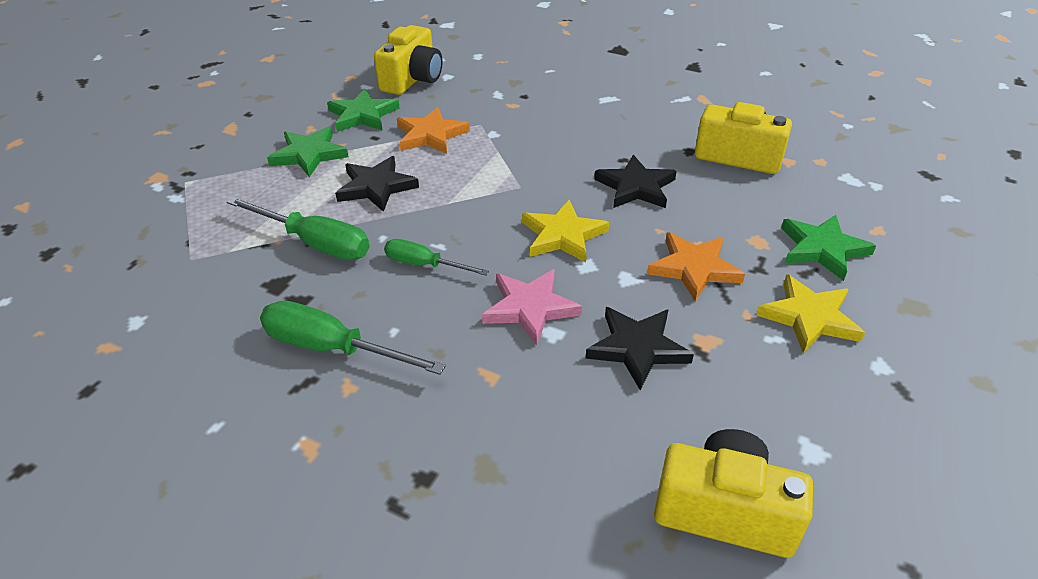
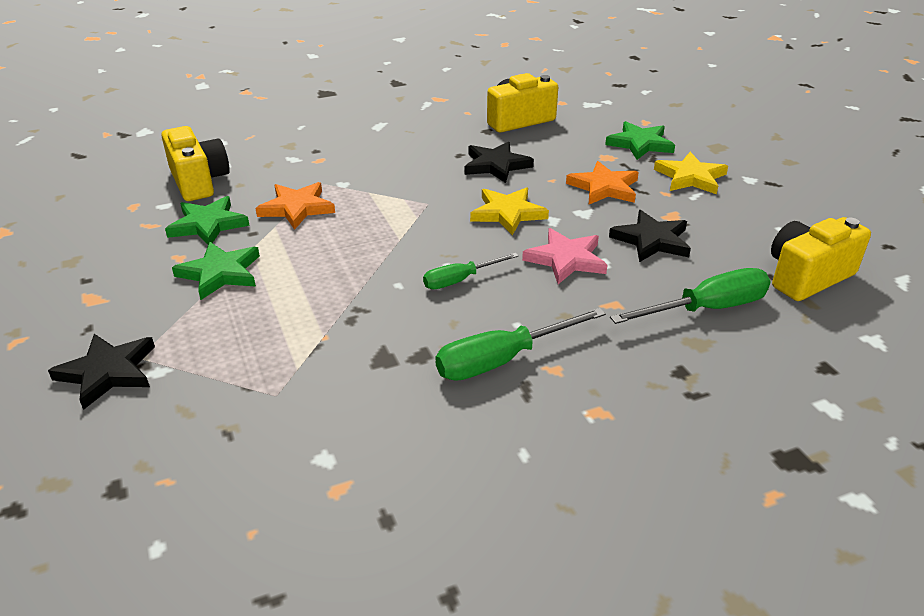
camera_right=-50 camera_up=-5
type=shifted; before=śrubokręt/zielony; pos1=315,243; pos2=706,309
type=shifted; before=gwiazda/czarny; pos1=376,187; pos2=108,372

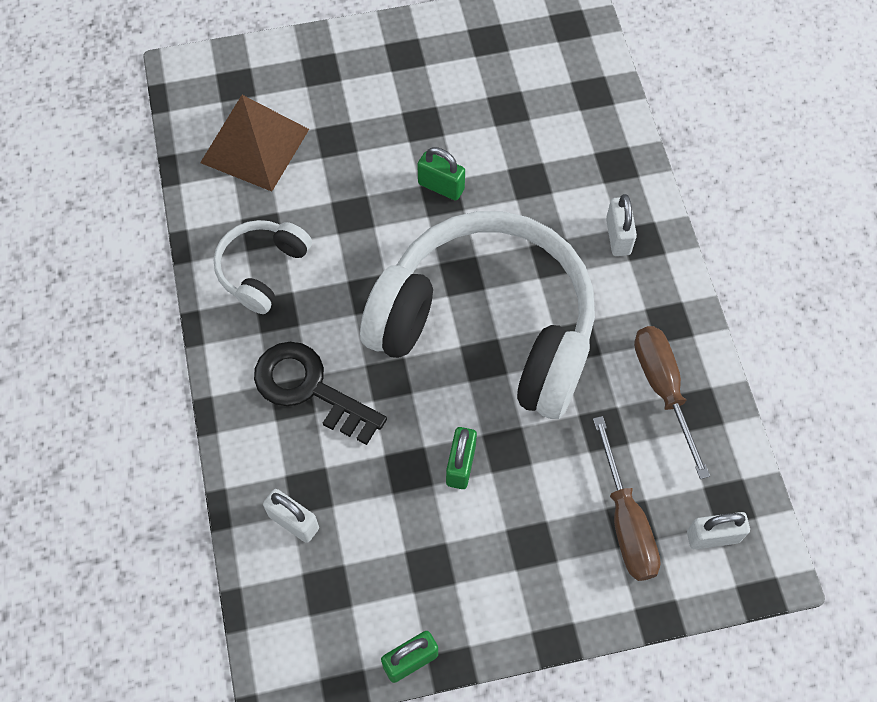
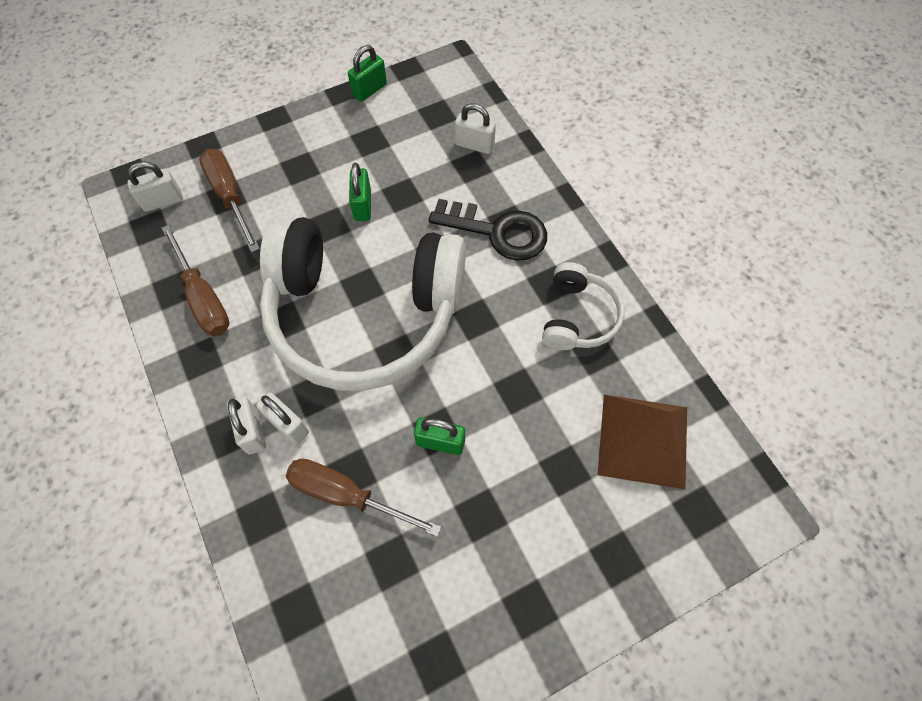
camera_right=165 camera_up=0
type=new; after=kłódka/biały; pos2=288,425
type=new; after=śrubokręt/brązowy; pos2=346,495

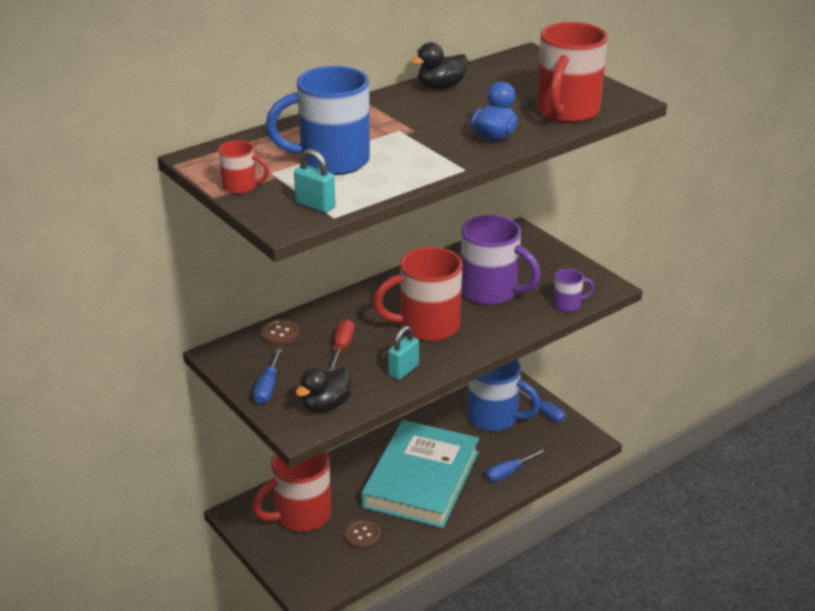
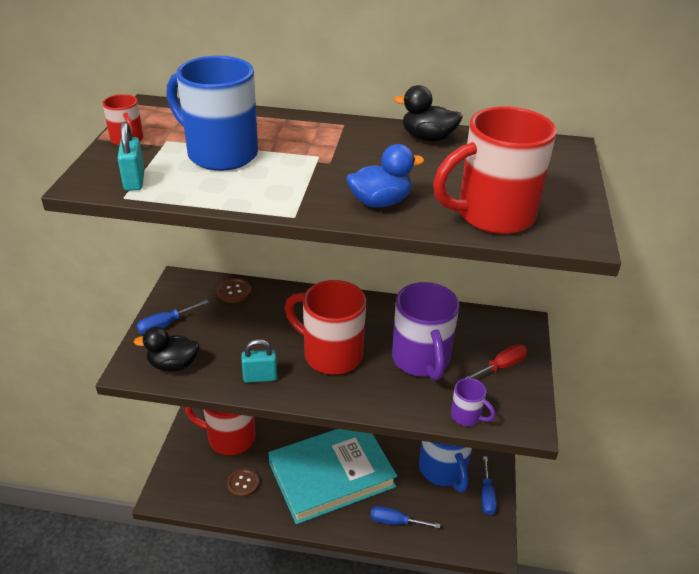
camera_right=45 camera_up=5
type=shifted; before=śrubokręt/czerwony; pos1=342,348; pos2=501,366

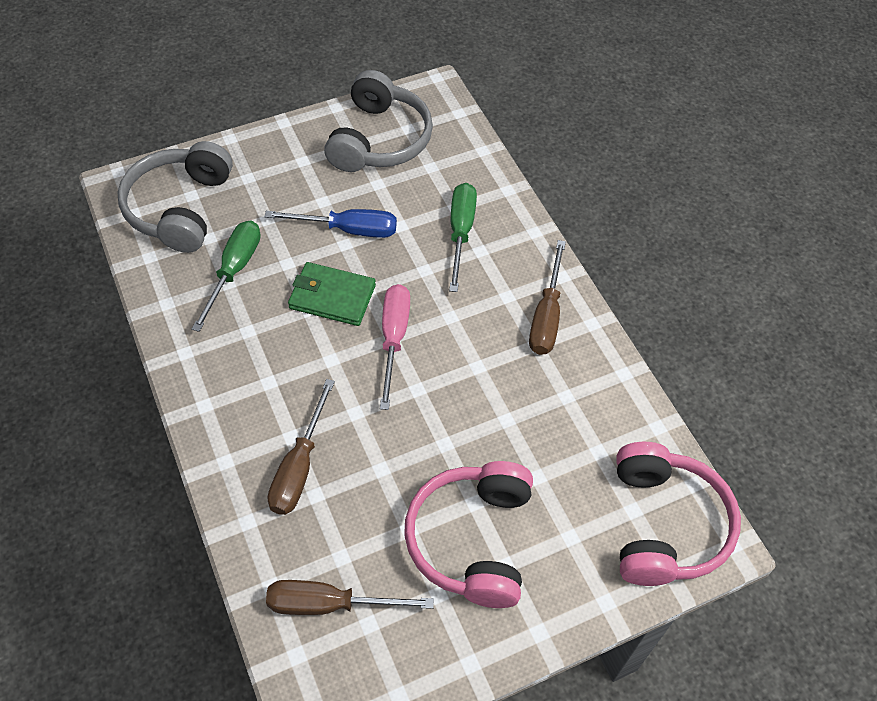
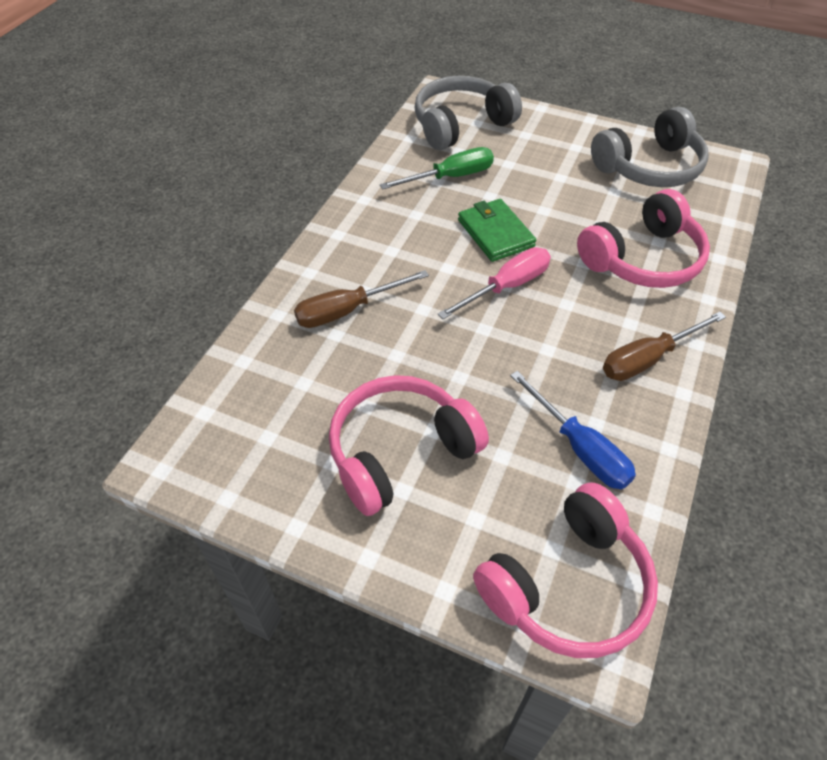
camera_right=50 camera_up=-5
type=gone; before=śrubokręt/brązowy; pos1=329,604
type=shifted; before=śrubokręt/niebieski; pos1=348,229; pos2=580,448
type=swapped; before=śrubokręt/zielony; after=słuchawki/różowy; pos1=461,232; pos2=643,259

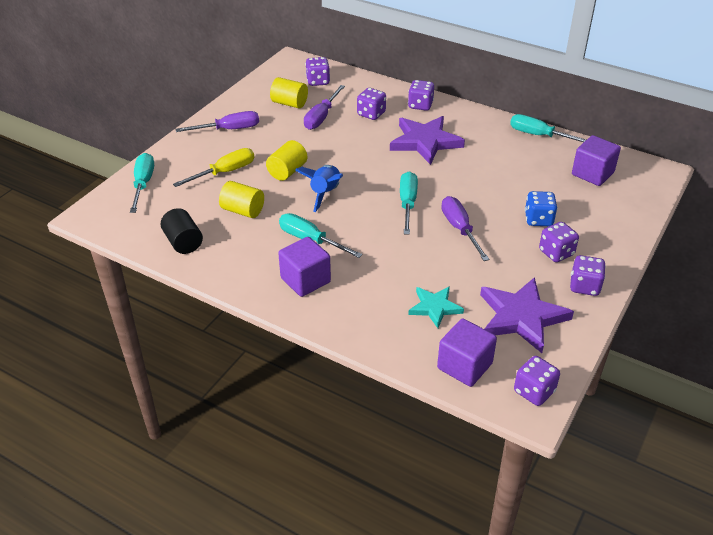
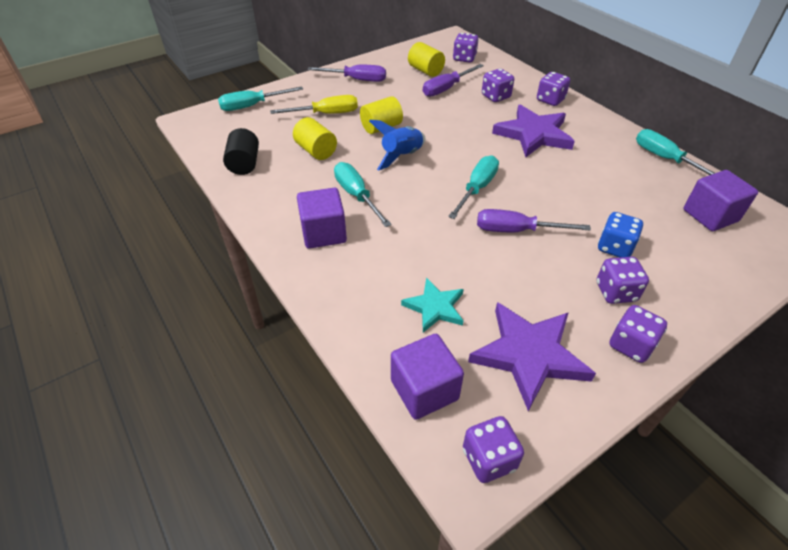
camera_right=25 camera_up=5
type=rotated; before=śrubokręt/turkusowy; pos1=143,184; pos2=252,106; turn=-135
type=rotated; before=śrubokręt/fioletowy; pos1=460,229; pos2=516,230; turn=-90

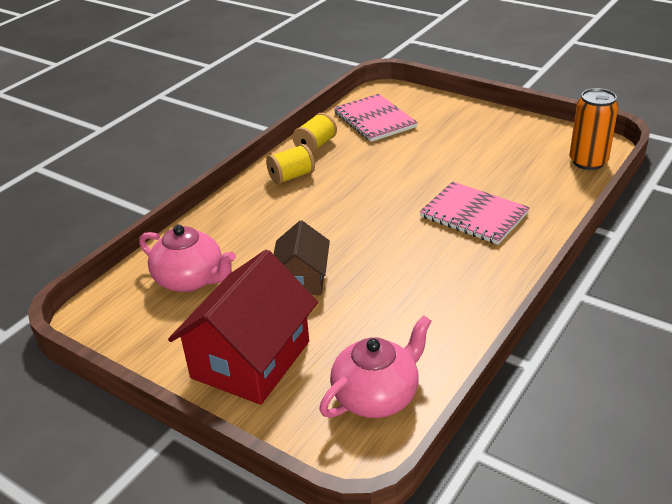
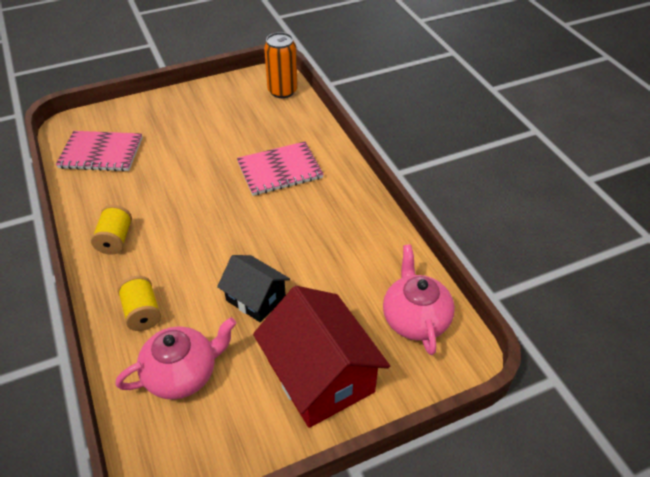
camera_right=-60 camera_up=10
type=shifted; before=szpulka/żółty; pos1=315,145; pos2=142,313
type=repainted; before=domek/brązowy; after=domek/czarny; pos1=302,279; pos2=256,298

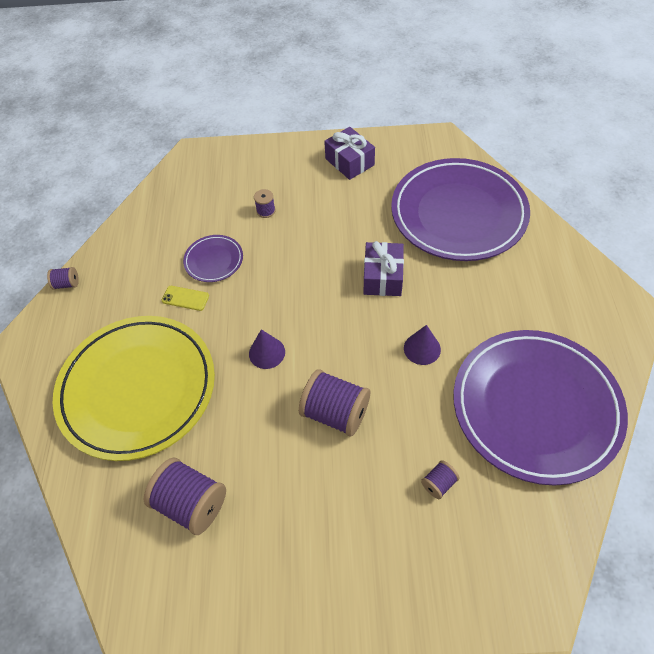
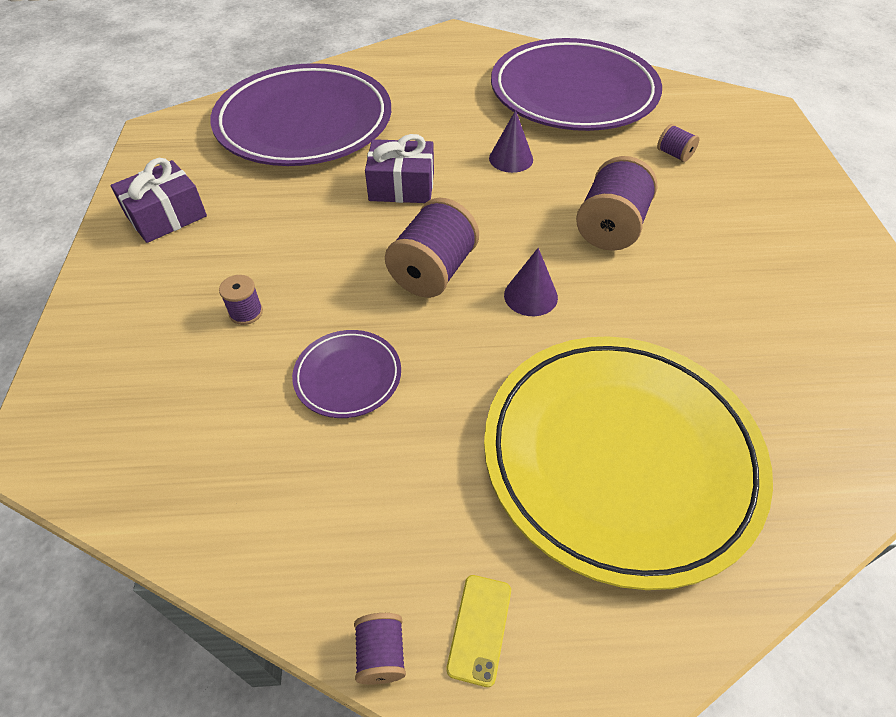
camera_right=-95 camera_up=-5
type=shifted; before=szpulka/fioletowy; pos1=191,503; pos2=433,271
type=shifted; before=telefon/żółty; pos1=185,298; pos2=479,629

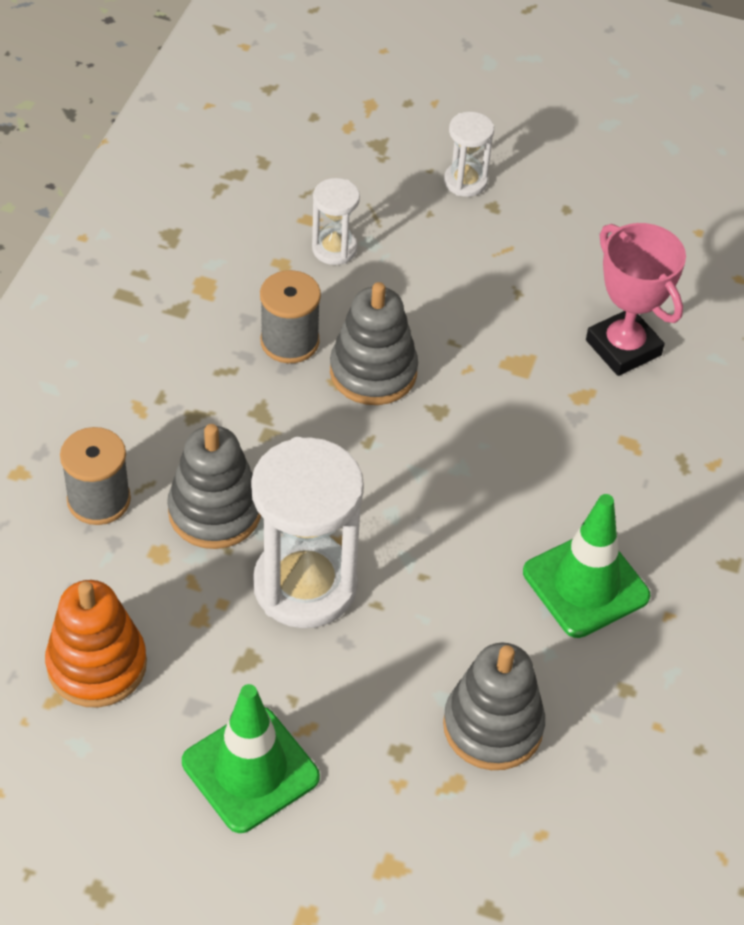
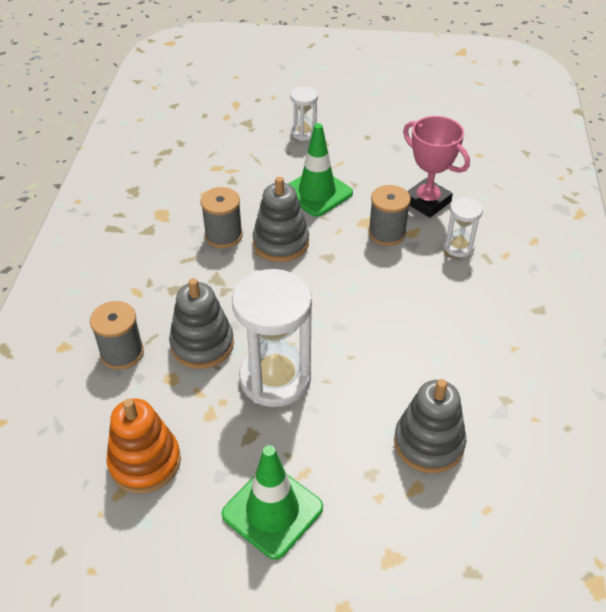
camera_right=-10 camera_up=-5
type=new; after=szpulka/szary; pos2=387,233
type=shifted; before=klepsydra/biały; pos1=334,249; pos2=458,247
type=shifted; before=pachołek/zielony; pos1=585,584; pos2=317,192

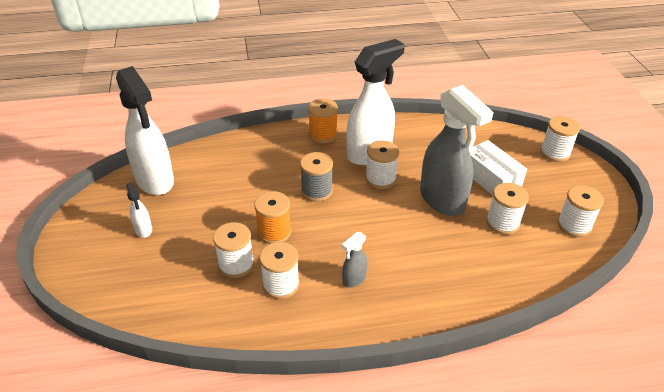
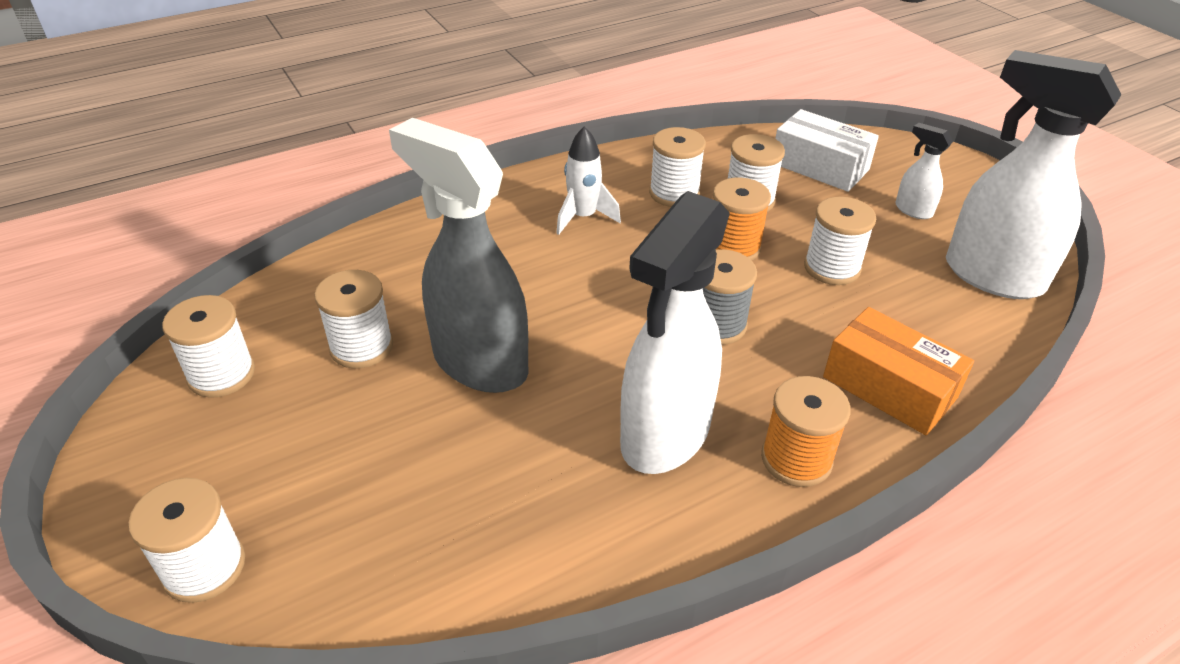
camera_right=160 camera_up=0
type=new; after=pudełko/pomarańczowy; pos2=889,387
type=shifted; before=szpulka/biały; pos1=380,179; pos2=832,268
type=shifted; before=pudełko/biały; pos1=490,178; pos2=820,166
type=swapped; before=spryskiwacz/szary; after=rakieta/biały; pos1=353,279; pos2=583,217

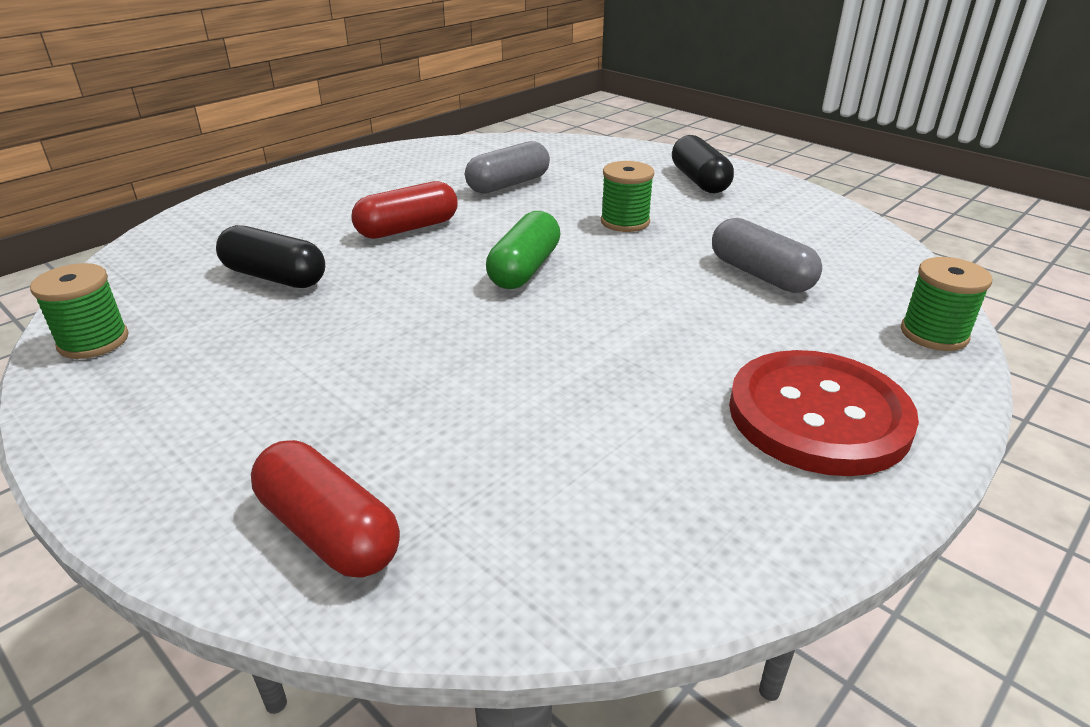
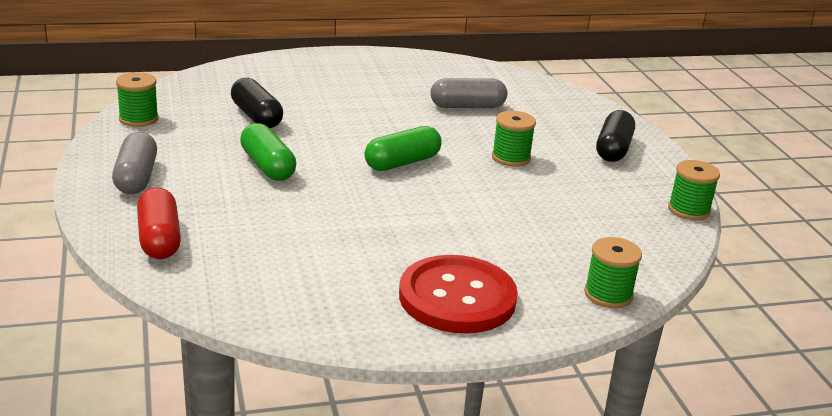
camera_right=30 camera_up=-5
type=gone; before=kapsułka/czerwony; pos1=408,229
type=new; after=kapsułka/zielony; pos2=267,166
type=new; after=szpulka/zielony; pos2=688,210
type=shifted; before=kapsułka/szary; pos1=760,275; pos2=136,178

